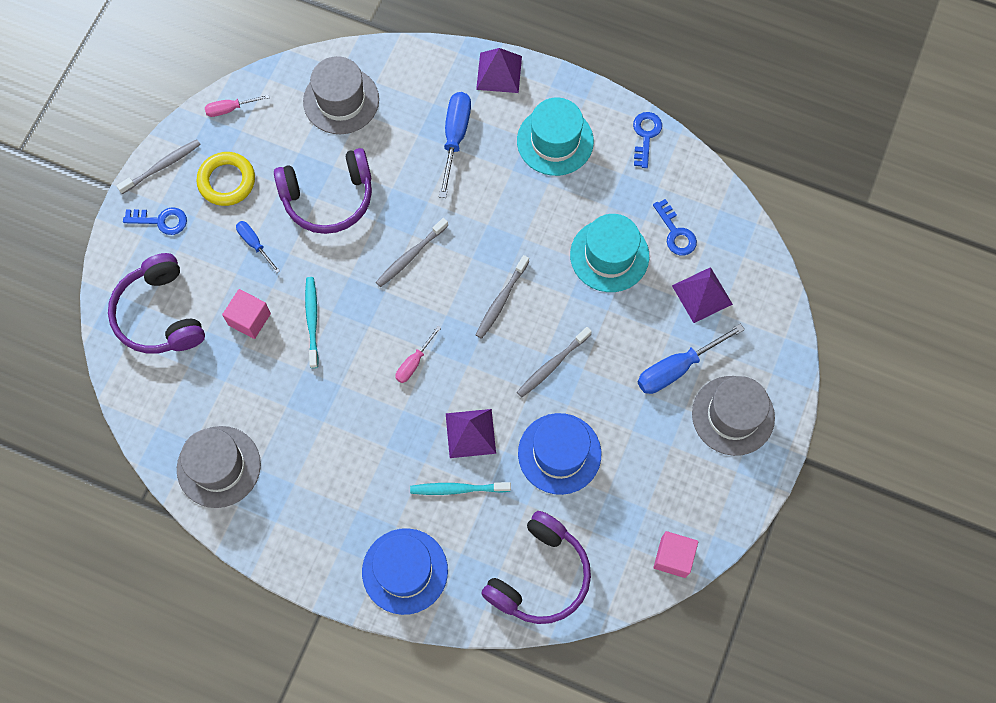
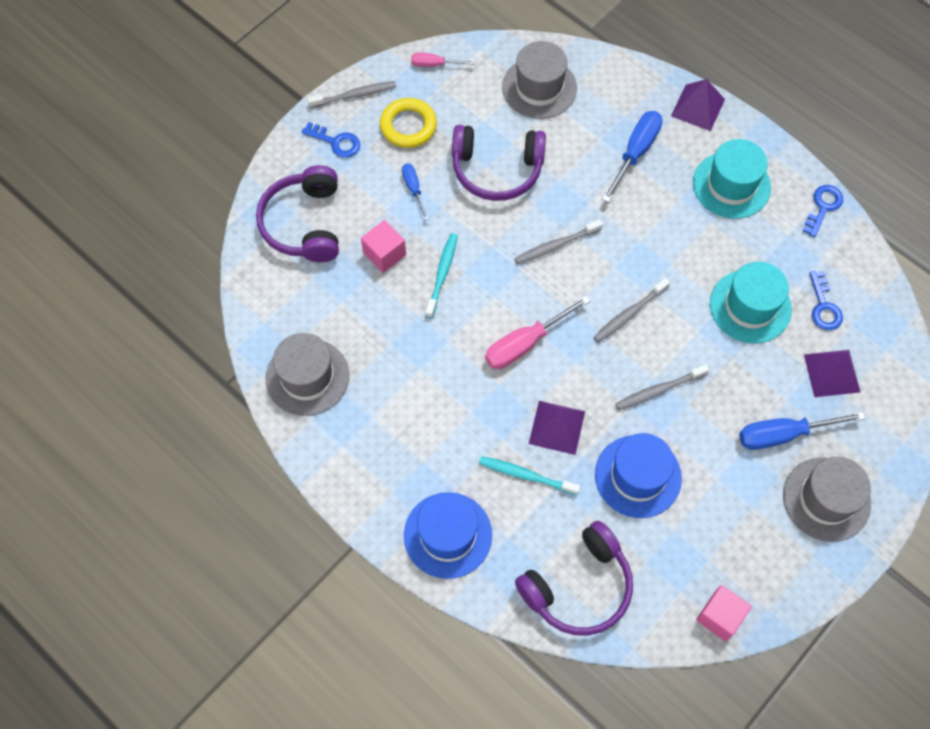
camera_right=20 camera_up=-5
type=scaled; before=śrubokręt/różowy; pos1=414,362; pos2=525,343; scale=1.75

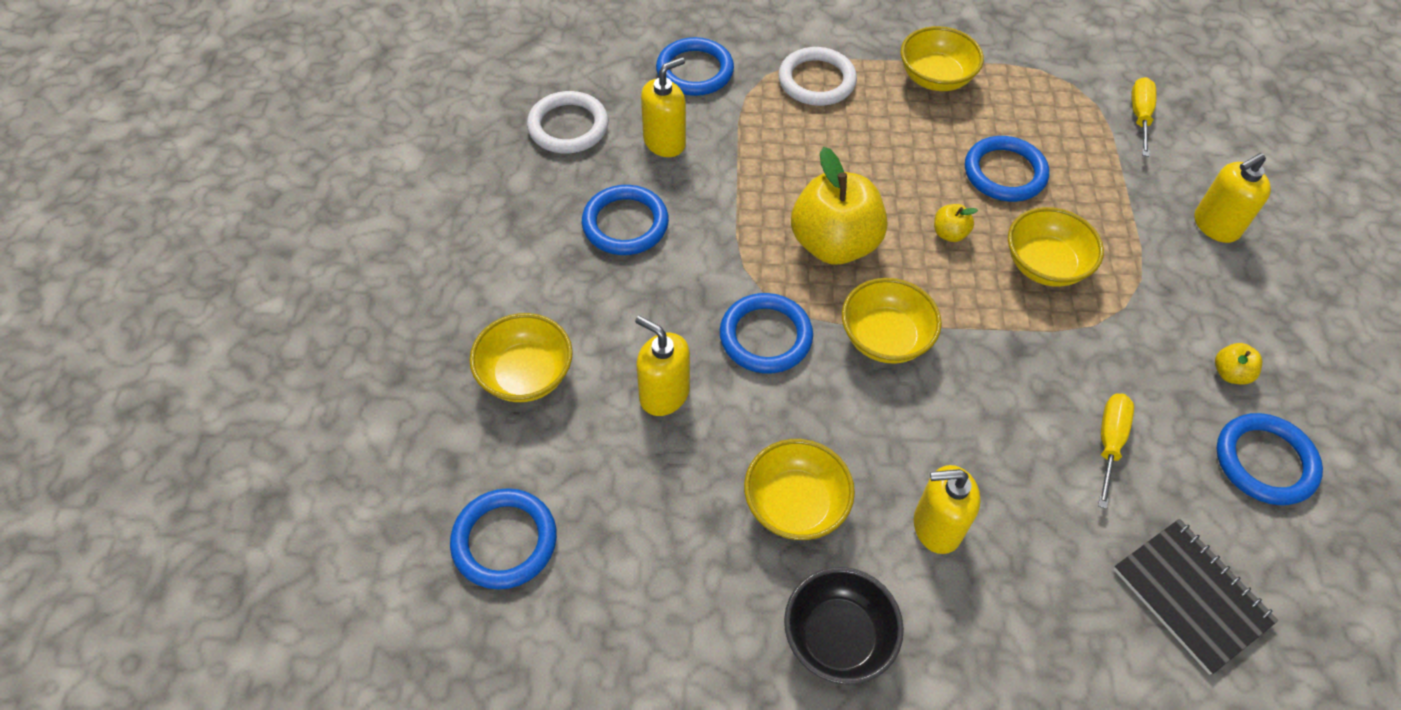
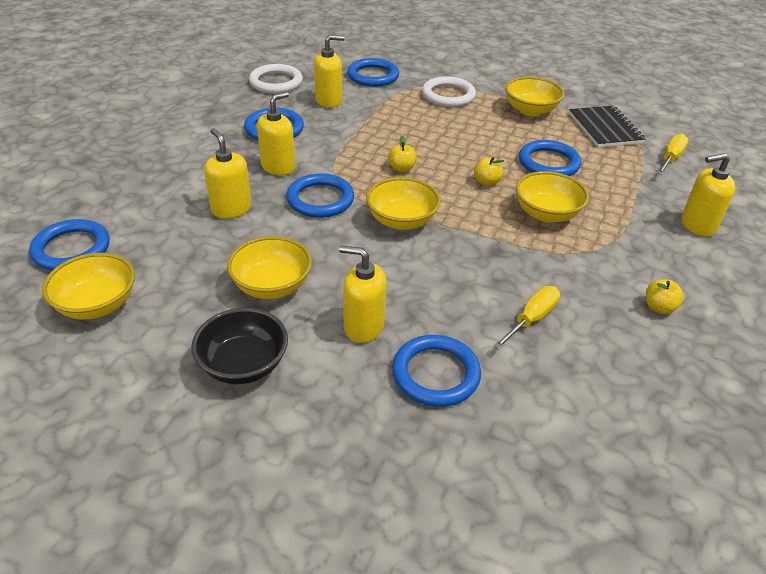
camera_right=20 camera_up=-15
type=new; after=dozownik mydła/żółty; pos2=278,167
type=shifted; before=miska/żółty; pos1=526,375; pos2=97,305
type=shifted; before=zeszyt/czarny; pos1=1191,596; pos2=605,128
type=shifted; before=pierścień/niebieski; pos1=1265,462; pos2=435,374
type=scaled; before=jabłko/żółty; pos1=834,244; pos2=401,168; scale=0.42

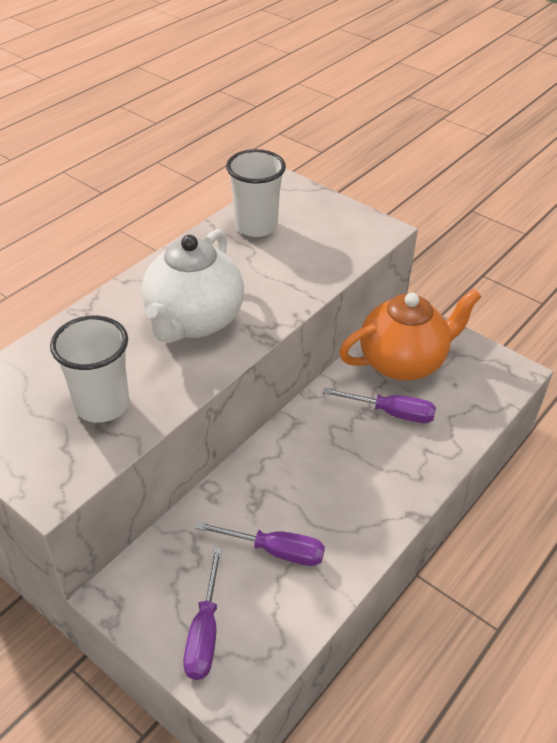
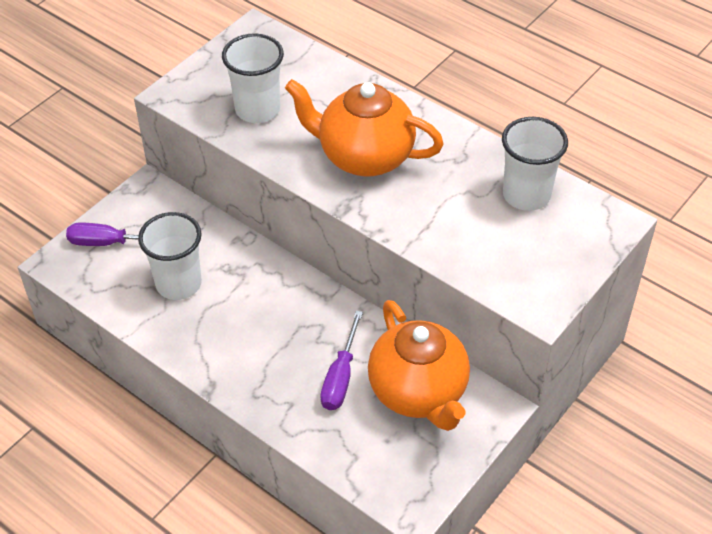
camera_right=90 camera_up=5
type=swapped; before=śrubokręt/fioletowy; after=szklanka/biały; pos1=275,551; pos2=178,284
type=repainted; before=imbryk/biały; after=imbryk/pomarańczowy; pos1=194,321; pos2=364,157

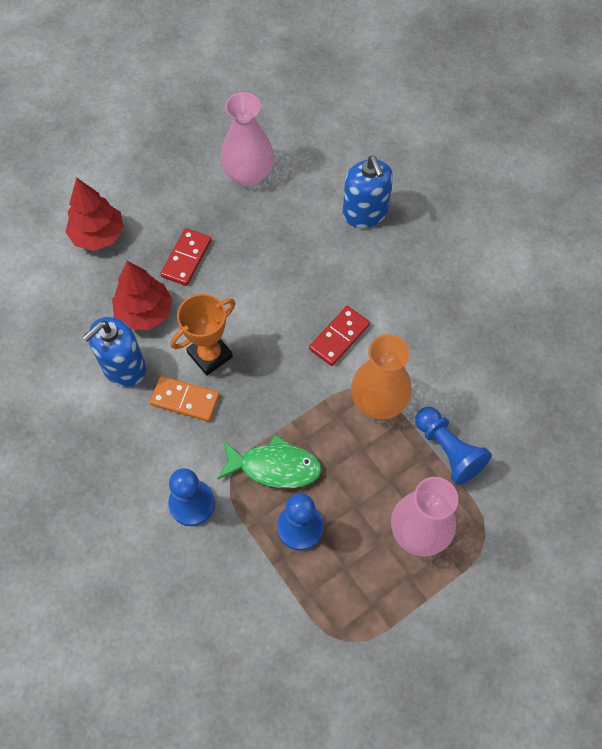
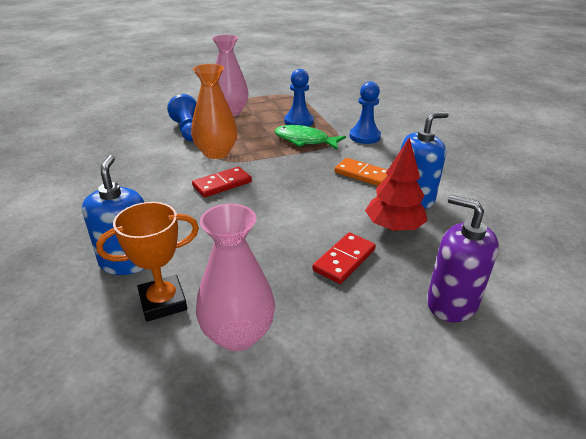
camera_right=-165 camera_up=-30
type=shifted; before=puchar/pomarańczowy; pos1=210,355; pos2=163,302
type=swapped; before=drzewko/czerwony; after=dozownik mydła/fioletowy; pos1=98,235; pos2=451,303

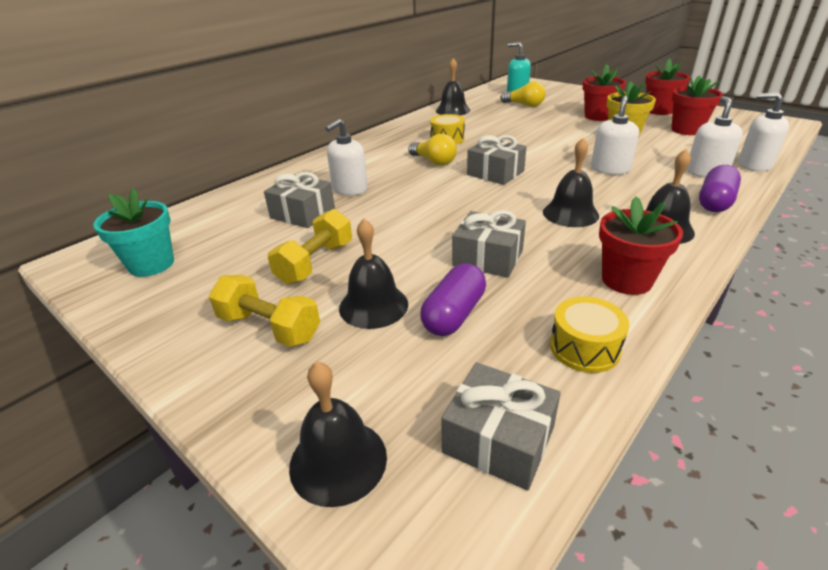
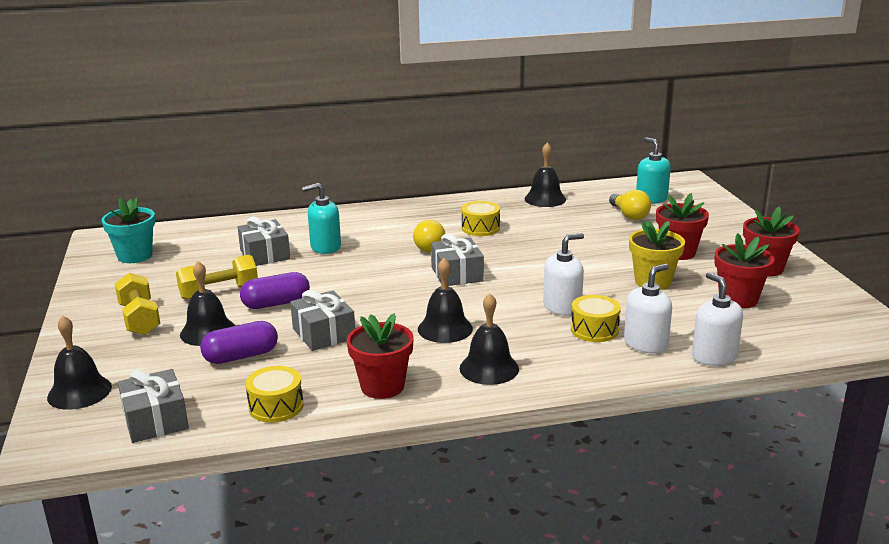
camera_right=35 camera_up=-10
type=new; after=bęben/żółty; pos2=594,330
type=shifted; before=kapsułka/fioletowy; pos1=715,202; pos2=276,303
type=repainted; before=dozownik mydła/biały; after=dozownik mydła/turkusowy; pos1=349,189; pos2=325,247

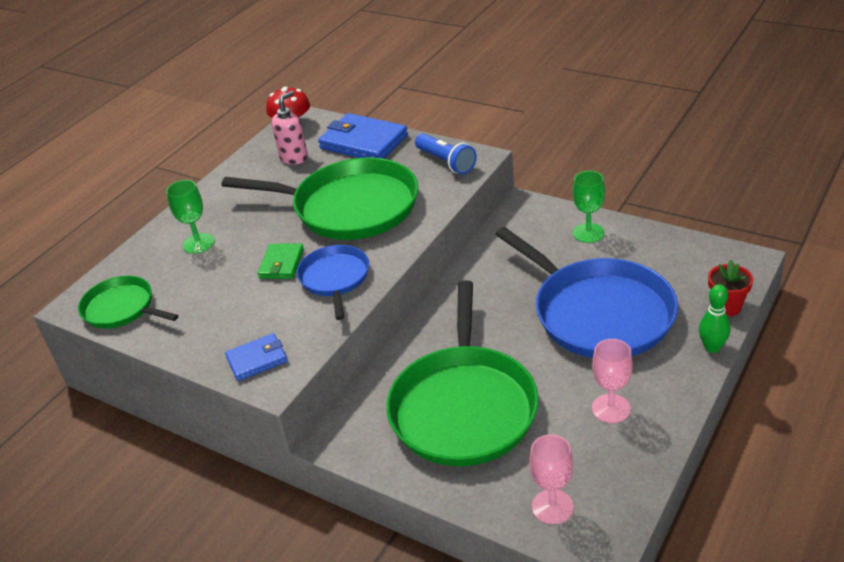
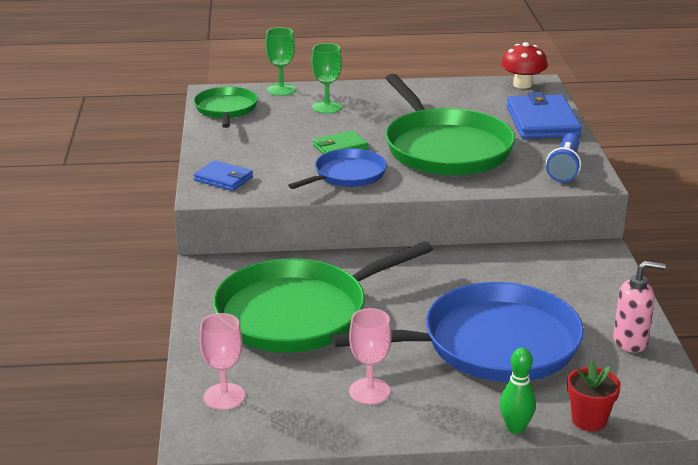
camera_right=50 camera_up=-10
type=shifted; before=dozownik mydła/różowy; pos1=294,158; pos2=630,342
type=shifted; before=kielich/zielony; pos1=588,233; pos2=281,90
type=rotated; before=patelnia/niebieski; pos1=598,313; pos2=492,344; turn=-120

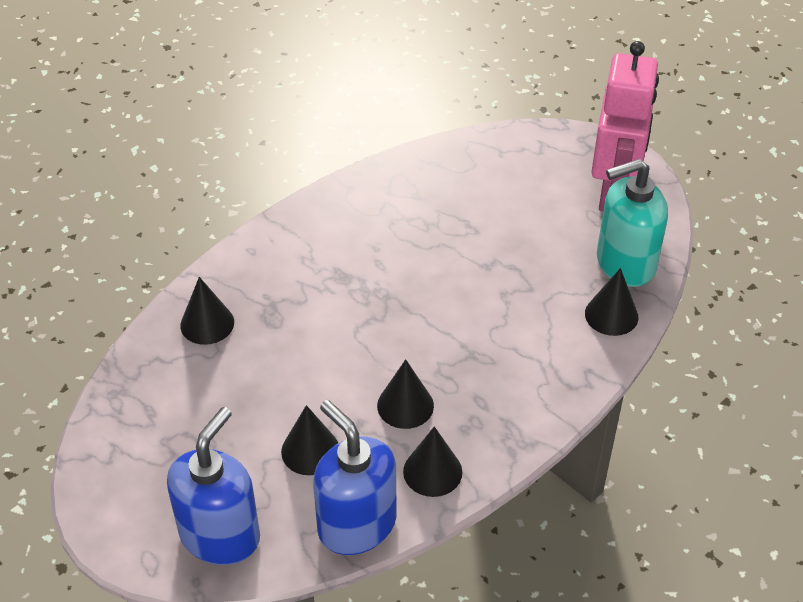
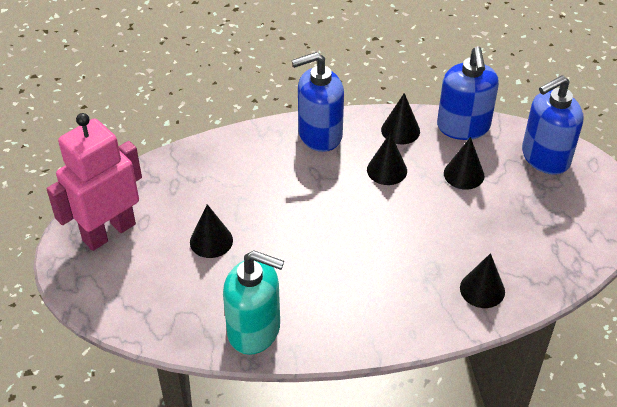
camera_right=-145 camera_up=0
type=new; after=dozownik mydła/niebieski; pos2=319,135
type=shifted; before=stożek/czarny; pos1=611,315; pos2=211,241
type=shifted; before=dozownik mydła/turkusowy; pos1=624,263; pos2=254,330

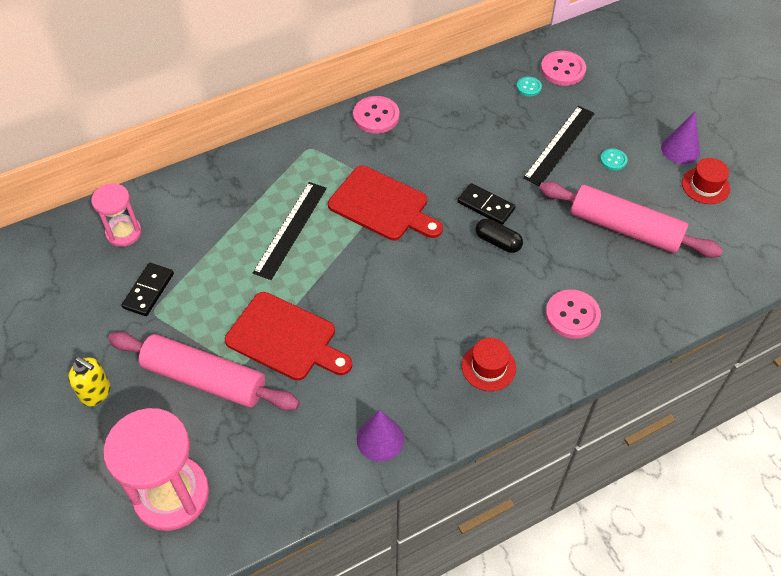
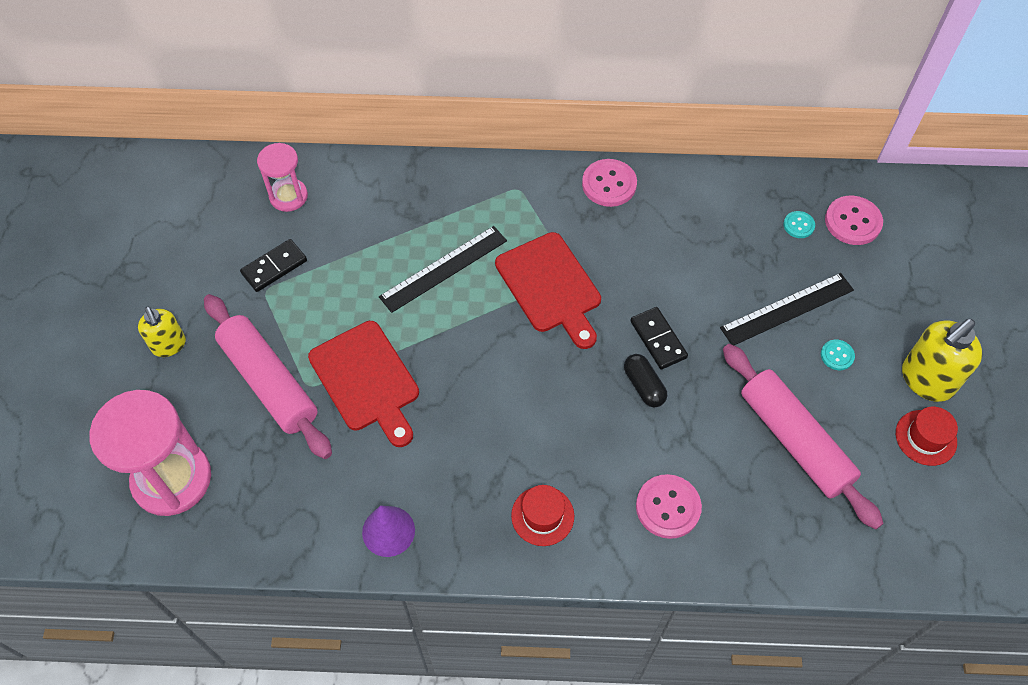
camera_right=30 camera_up=5
type=swapped; before=stożek/fioletowy; after=dozownik mydła/żółty; pos1=680,149; pos2=926,380

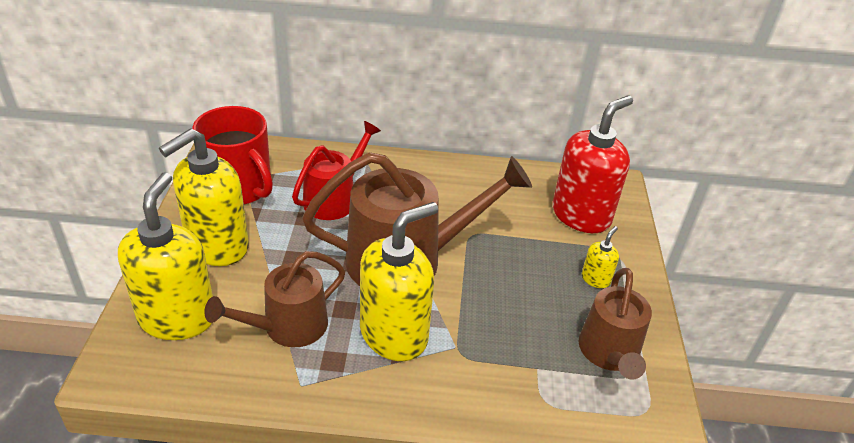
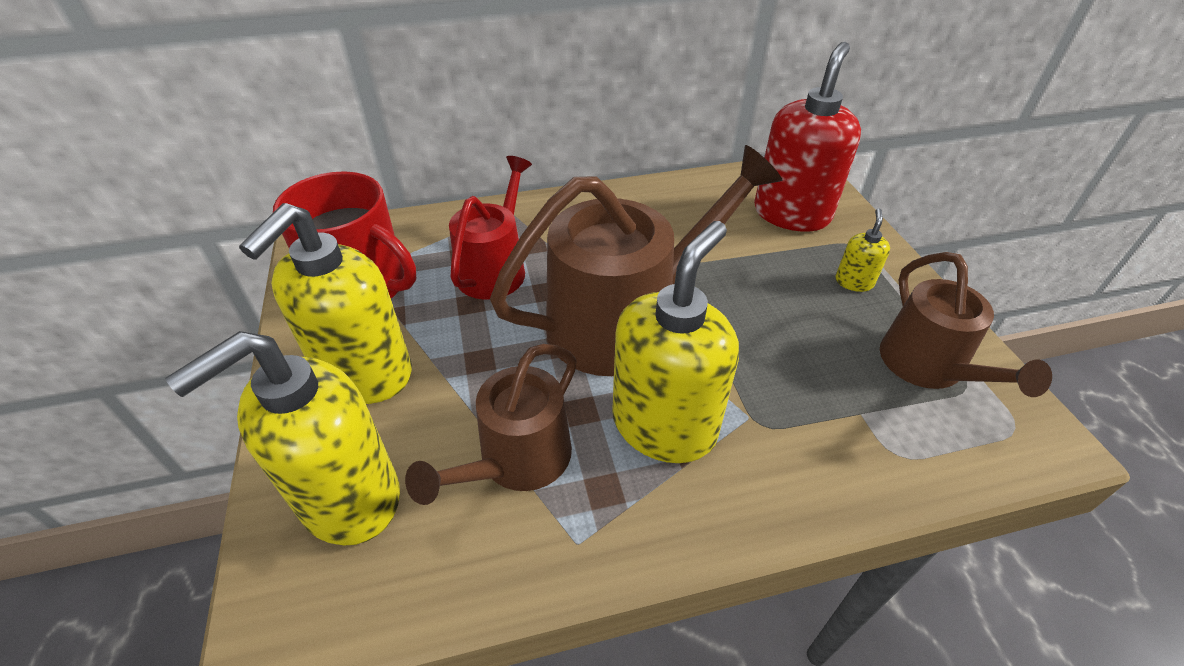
camera_right=-15 camera_up=5
type=rotated; before=dozownik mydła/żółty; pos1=177,317; pos2=349,498; turn=-120

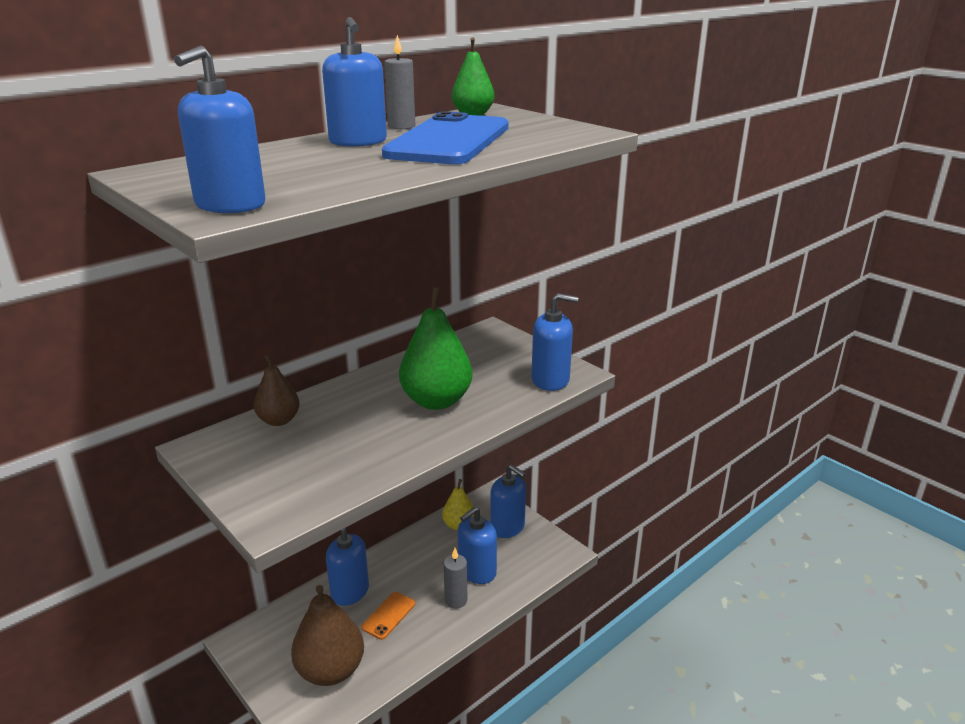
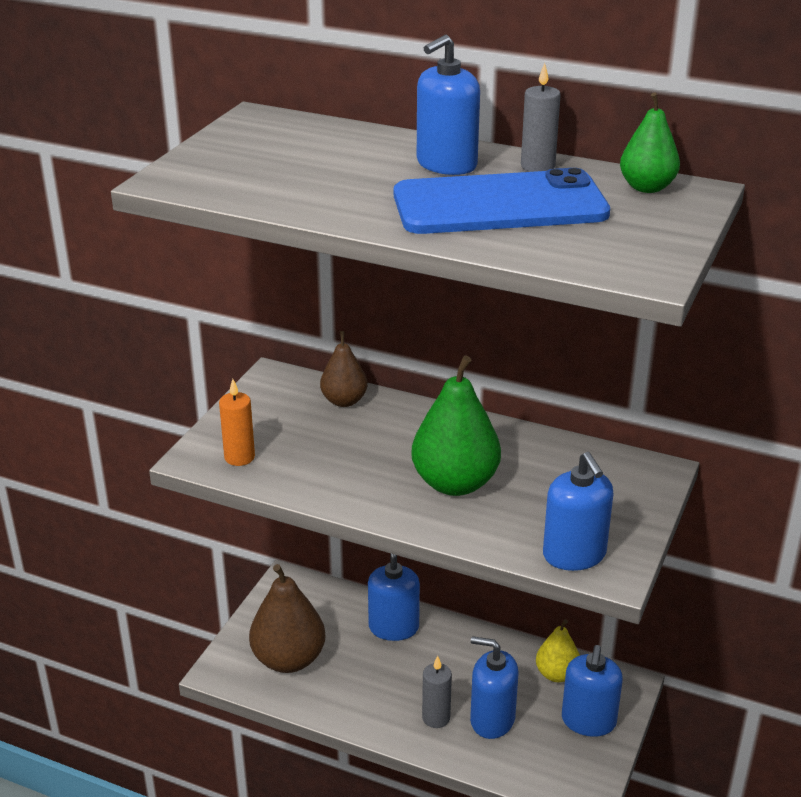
camera_right=65 camera_up=5
type=gone; before=dozownik mydła/niebieski; pos1=230,205
type=gone; before=telefon/pomarańczowy; pos1=388,615
type=new; after=świeca/pomarańczowy; pos2=239,457

